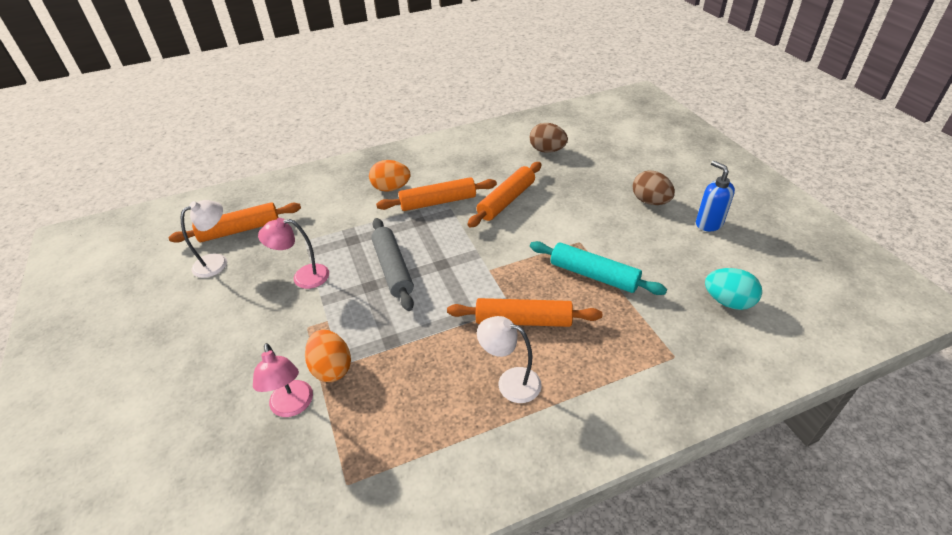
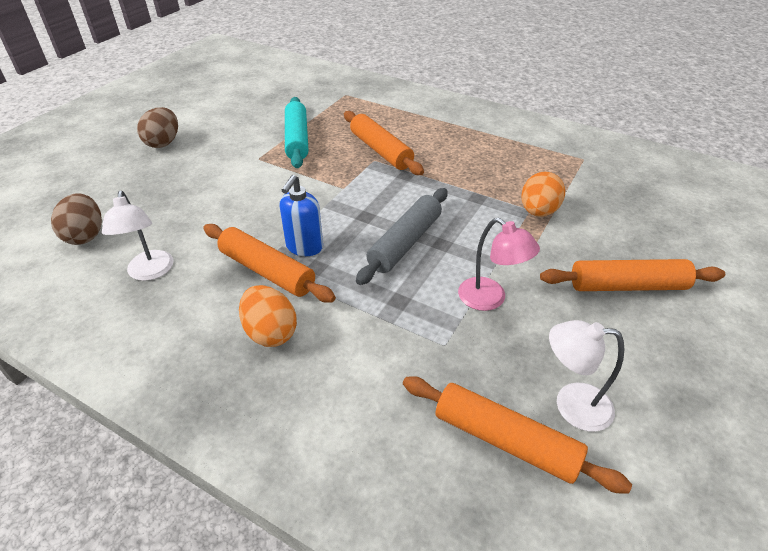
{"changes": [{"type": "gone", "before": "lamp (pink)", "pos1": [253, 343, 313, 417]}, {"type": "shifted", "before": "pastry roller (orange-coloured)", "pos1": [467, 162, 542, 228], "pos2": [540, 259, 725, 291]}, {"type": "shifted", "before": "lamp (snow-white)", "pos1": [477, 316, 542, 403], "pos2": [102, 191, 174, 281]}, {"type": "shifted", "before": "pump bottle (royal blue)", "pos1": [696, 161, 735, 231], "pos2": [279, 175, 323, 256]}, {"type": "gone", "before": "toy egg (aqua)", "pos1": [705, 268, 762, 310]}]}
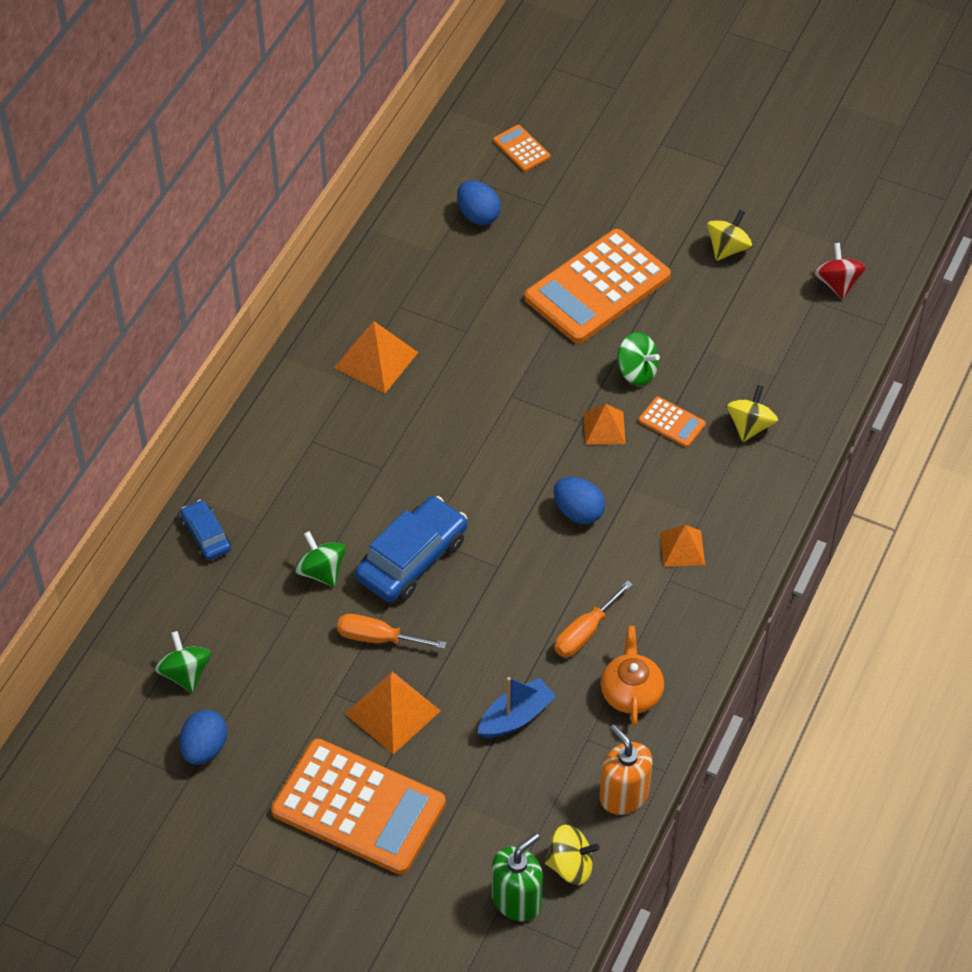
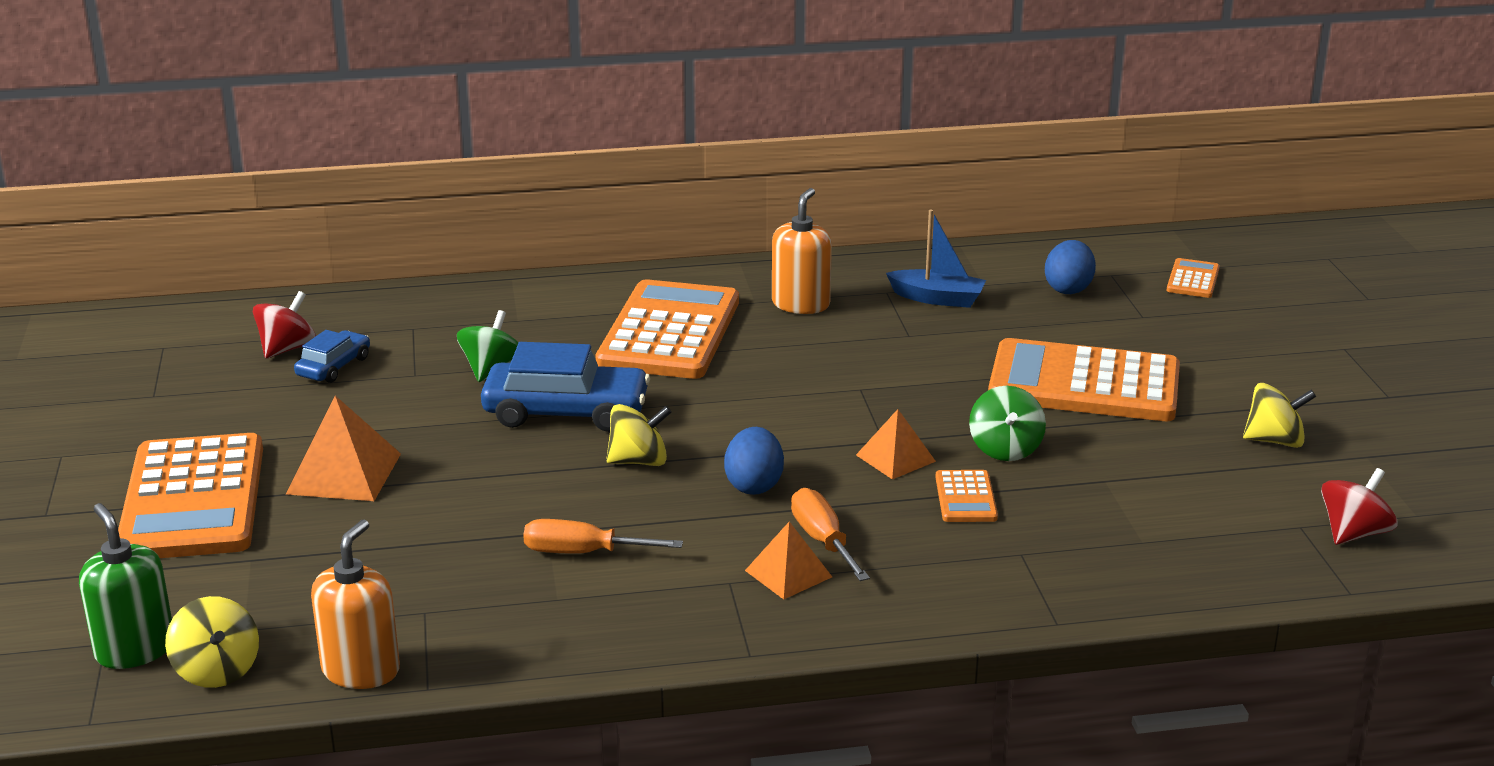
{"changes": [{"type": "repainted", "before": "toy top (emerald)", "after": "toy top (scarlet)", "pos1": [155, 631, 211, 692], "pos2": [253, 291, 316, 359]}, {"type": "gone", "before": "toy egg (royal blue)", "pos1": [179, 710, 227, 765]}, {"type": "shifted", "before": "car (royal blue)", "pos1": [181, 500, 231, 560], "pos2": [294, 330, 370, 383]}, {"type": "swapped", "before": "pyramid shape (orange-coloured)", "after": "pump bottle (orange-coloured)", "pos1": [334, 321, 418, 393], "pos2": [772, 188, 832, 314]}, {"type": "shifted", "before": "flat screwdriver (orange-coloured)", "pos1": [337, 614, 446, 649], "pos2": [791, 488, 870, 581]}, {"type": "shifted", "before": "toy boat (royal blue)", "pos1": [478, 677, 556, 738], "pos2": [886, 210, 986, 308]}, {"type": "rotated", "before": "pump bottle (emerald)", "pos1": [492, 833, 543, 922], "pos2": [79, 503, 172, 669], "turn": -135}, {"type": "gone", "before": "teapot (orange-coloured)", "pos1": [601, 626, 664, 726]}, {"type": "shifted", "before": "toy top (bright yellow)", "pos1": [726, 385, 778, 442], "pos2": [606, 404, 672, 466]}, {"type": "new", "after": "pocket calculator (orange-coloured)", "pos2": [596, 279, 739, 379]}]}
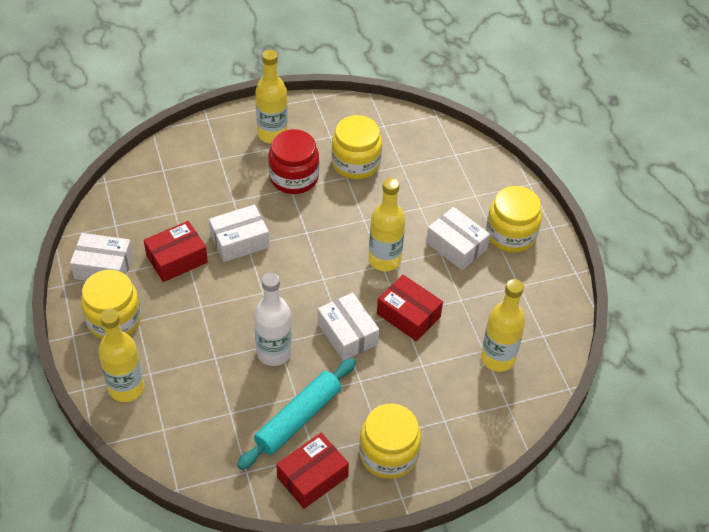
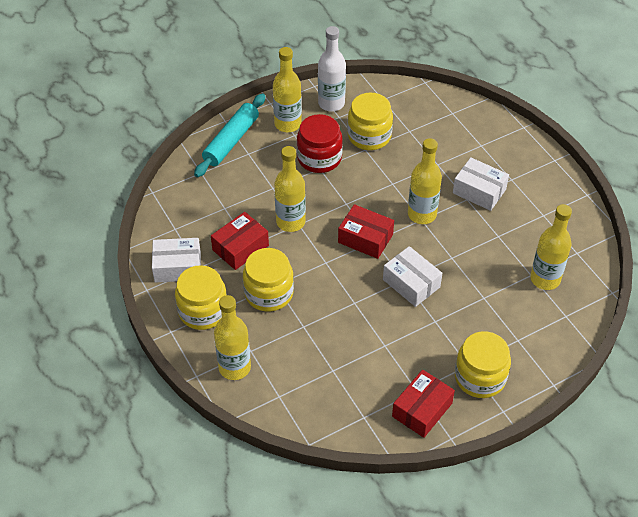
{"changes": [{"type": "swapped", "before": "package (snow-white)", "after": "flask (bright yellow)", "pos1": [209, 205, 269, 262], "pos2": [274, 146, 306, 232]}, {"type": "shifted", "before": "pastry roller (aqua)", "pos1": [237, 358, 356, 470], "pos2": [194, 93, 265, 177]}, {"type": "shifted", "before": "flask (snow-white)", "pos1": [254, 273, 292, 366], "pos2": [318, 26, 346, 111]}, {"type": "shifted", "before": "package (scarlet)", "pos1": [377, 275, 443, 341], "pos2": [338, 204, 394, 259]}, {"type": "shifted", "before": "jar (bright yellow)", "pos1": [486, 186, 542, 252], "pos2": [243, 248, 294, 312]}]}
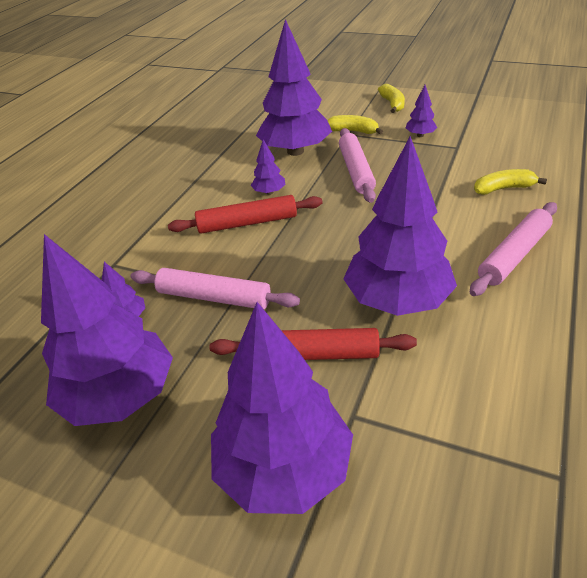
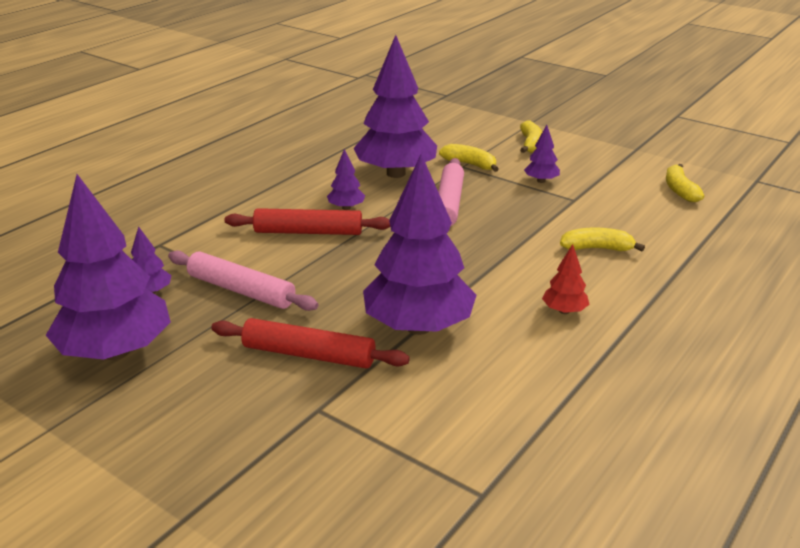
{"changes": [{"type": "gone", "before": "tree (violet)", "pos1": [211, 302, 353, 514]}, {"type": "swapped", "before": "pastry roller (pink)", "after": "tree (scarlet)", "pos1": [470, 202, 557, 296], "pos2": [542, 244, 590, 314]}, {"type": "new", "after": "banana fruit (bright yellow)", "pos2": [666, 164, 704, 202]}]}
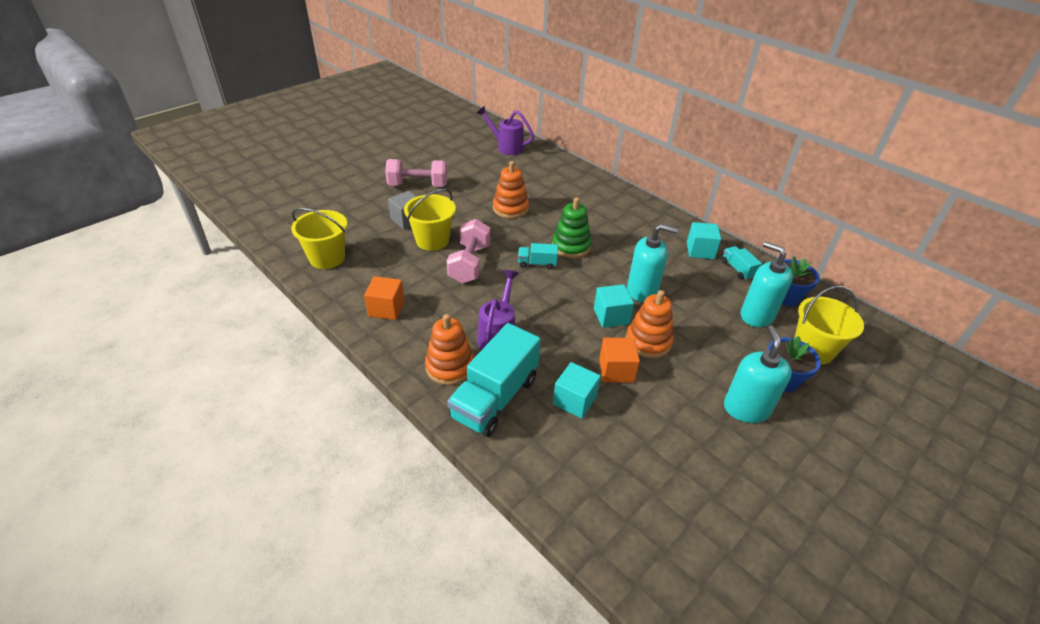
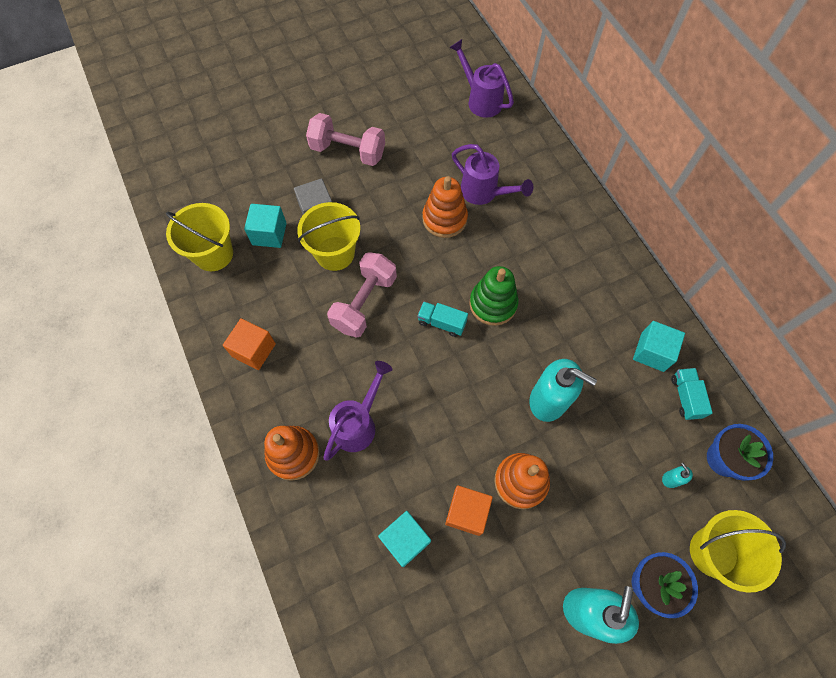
{"changes": [{"type": "gone", "before": "lorry (aqua)", "pos1": [447, 323, 541, 437]}, {"type": "shifted", "before": "block (aqua)", "pos1": [594, 284, 634, 328], "pos2": [244, 204, 287, 248]}, {"type": "scaled", "before": "pump bottle (aqua)", "pos1": [741, 241, 793, 327], "pos2": [662, 463, 693, 488], "scale": 0.42}, {"type": "new", "after": "watering can (violet)", "pos2": [452, 144, 533, 205]}]}
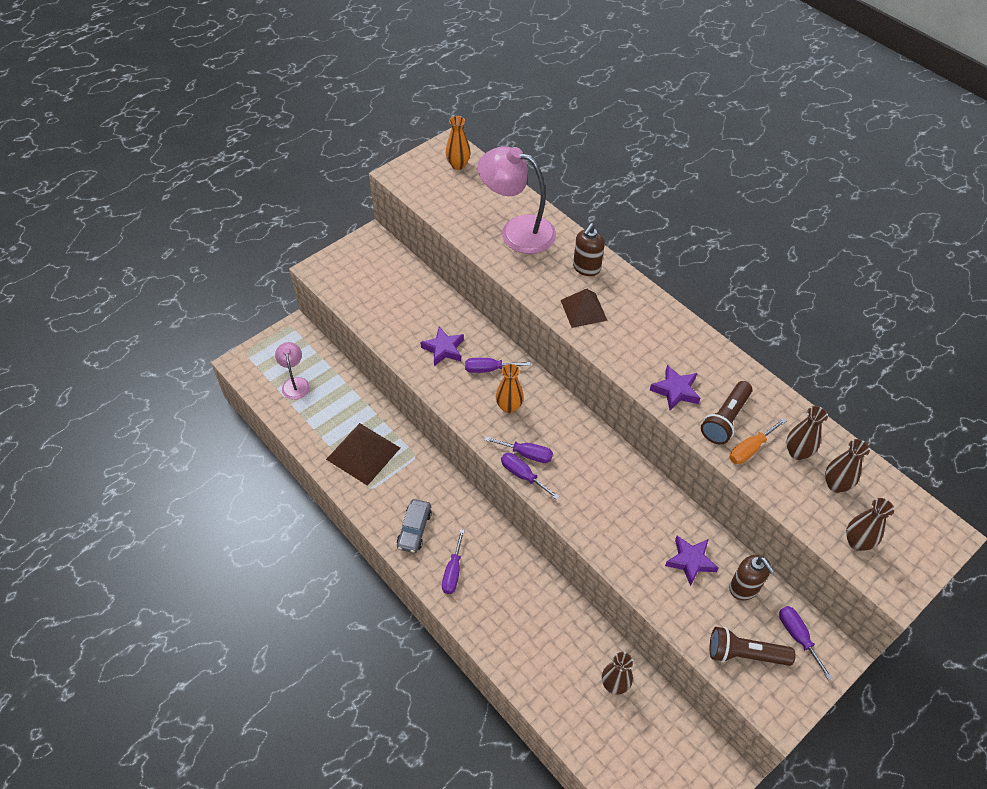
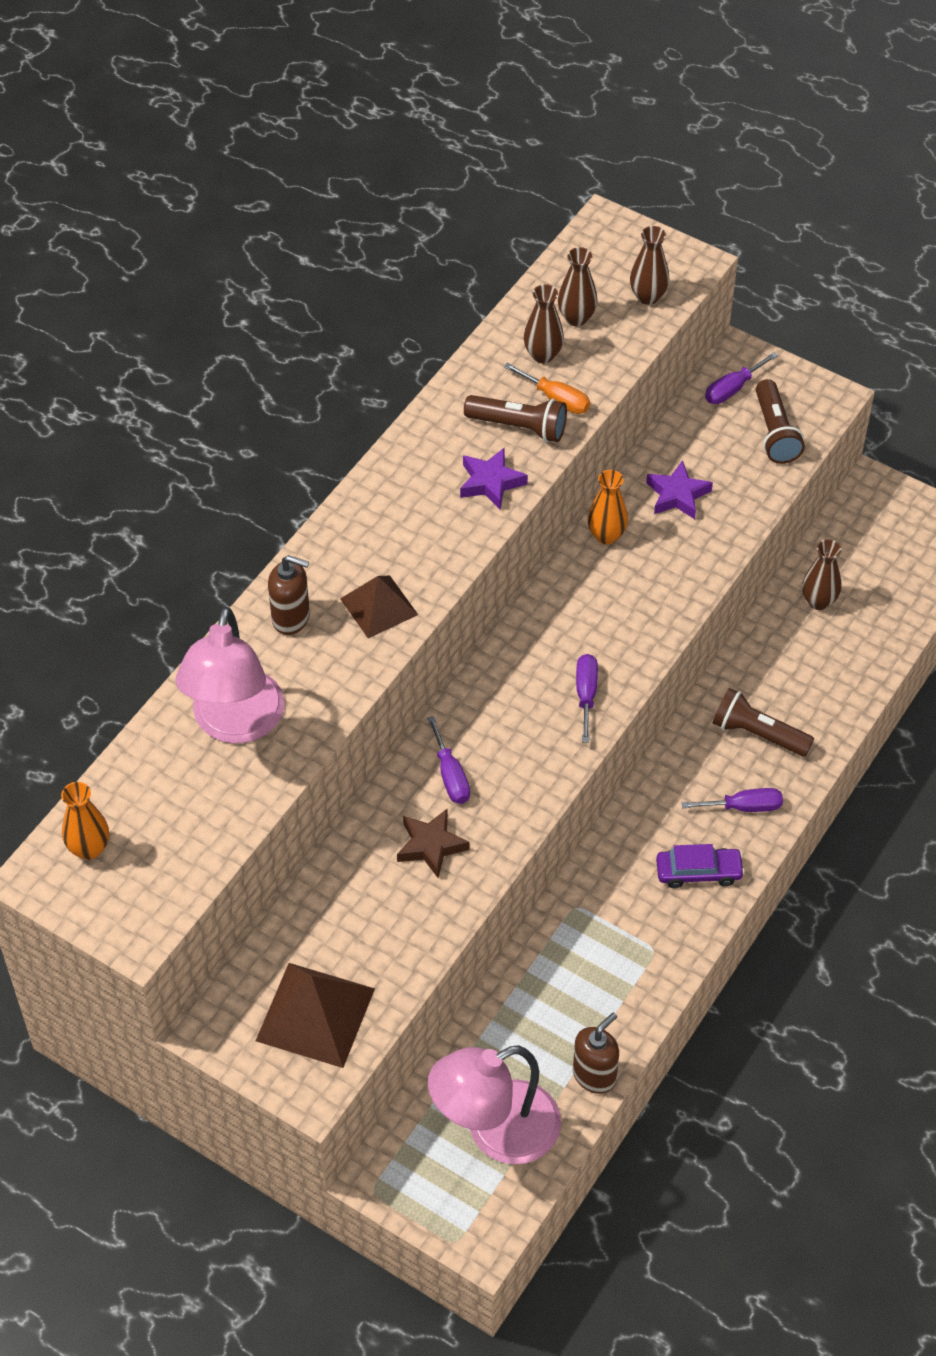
{"changes": [{"type": "scaled", "before": "lamp (pink)", "pos1": [275, 342, 310, 400], "pos2": [428, 1046, 561, 1164], "scale": 1.85}, {"type": "shifted", "before": "pyramid shape (brown)", "pos1": [326, 423, 400, 486], "pos2": [256, 963, 375, 1068]}, {"type": "repainted", "before": "car (gray)", "after": "car (violet)", "pos1": [397, 499, 432, 553], "pos2": [656, 844, 745, 888]}, {"type": "repainted", "before": "star (violet)", "after": "star (brown)", "pos1": [420, 327, 464, 366], "pos2": [397, 808, 469, 878]}, {"type": "shifted", "before": "flower vase (orange-coloured)", "pos1": [496, 364, 524, 413], "pos2": [588, 470, 628, 544]}, {"type": "gone", "before": "flat screwdriver (violet)", "pos1": [501, 453, 560, 500]}, {"type": "shifted", "before": "pump bottle (brown)", "pos1": [729, 555, 775, 600], "pos2": [573, 1013, 619, 1094]}, {"type": "new", "after": "pocket torch (brown)", "pos2": [713, 688, 814, 757]}]}
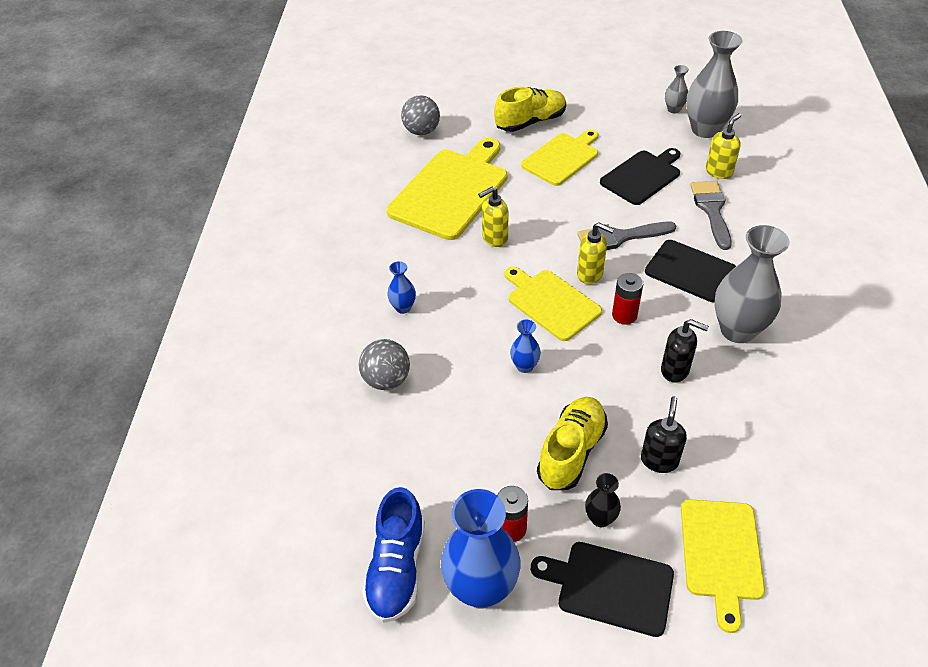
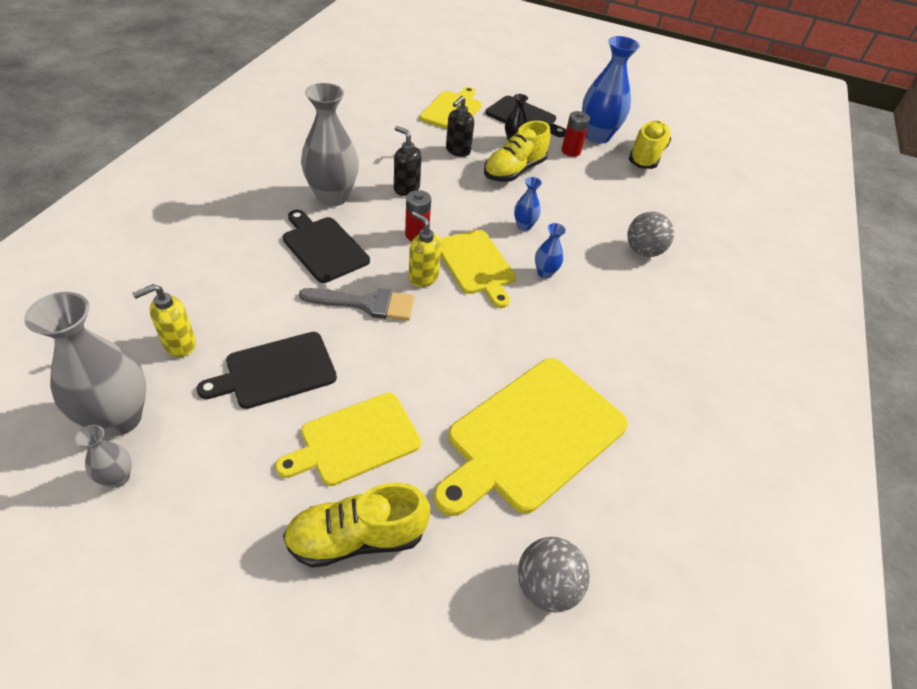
{"changes": [{"type": "repainted", "before": "sneaker (royal blue)", "after": "sneaker (bright yellow)", "pos1": [362, 487, 425, 623], "pos2": [629, 121, 671, 169]}, {"type": "shifted", "before": "flower vase (royal blue)", "pos1": [387, 261, 416, 314], "pos2": [535, 223, 566, 278]}, {"type": "gone", "before": "pump bottle (bright yellow)", "pos1": [478, 187, 508, 247]}, {"type": "gone", "before": "paintbrush (gray)", "pos1": [690, 181, 732, 250]}]}
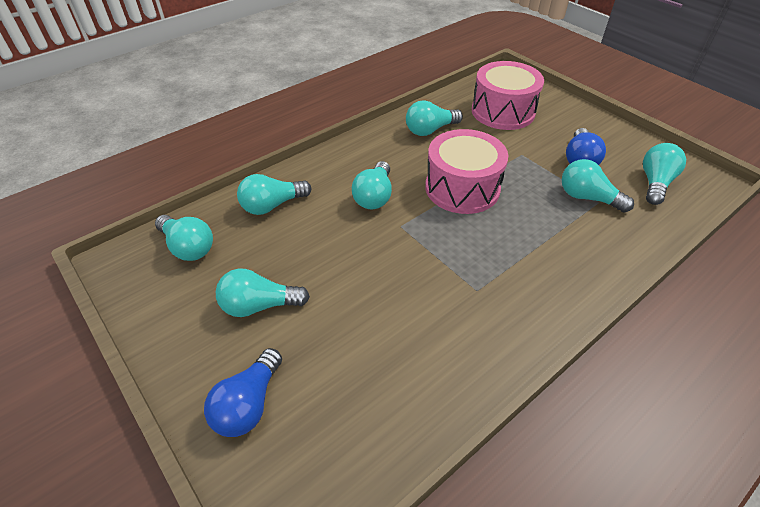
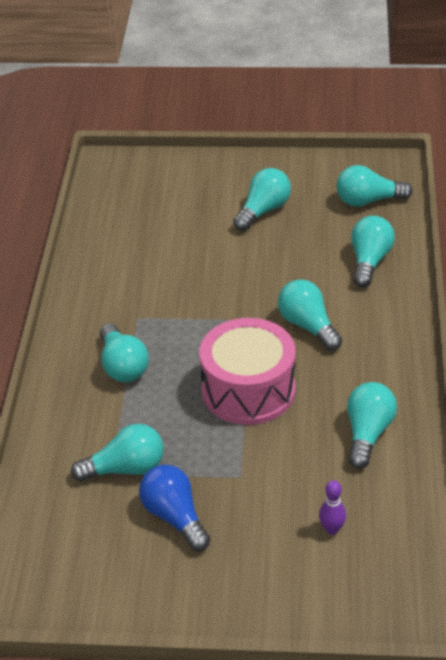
{"changes": [{"type": "gone", "before": "lightbulb (royal blue)", "pos1": [204, 348, 282, 437]}, {"type": "swapped", "before": "snare drum (pink)", "after": "tenpin (violet)", "pos1": [472, 61, 544, 130], "pos2": [319, 480, 346, 535]}, {"type": "shifted", "before": "lightbulb (aqua)", "pos1": [643, 143, 686, 205], "pos2": [100, 324, 149, 382]}]}
